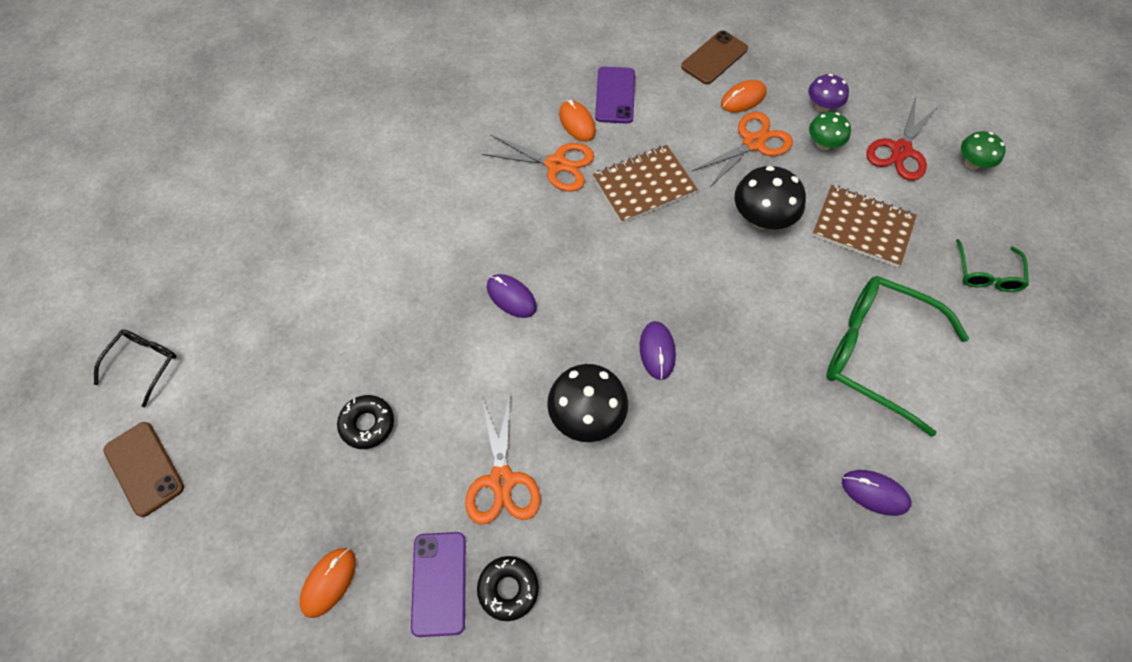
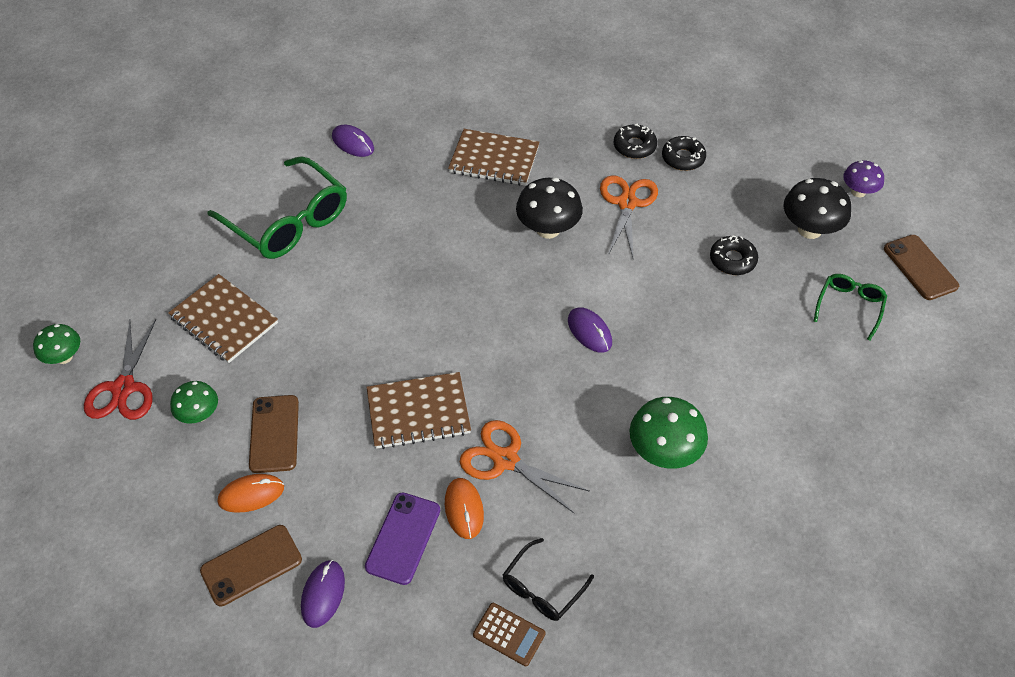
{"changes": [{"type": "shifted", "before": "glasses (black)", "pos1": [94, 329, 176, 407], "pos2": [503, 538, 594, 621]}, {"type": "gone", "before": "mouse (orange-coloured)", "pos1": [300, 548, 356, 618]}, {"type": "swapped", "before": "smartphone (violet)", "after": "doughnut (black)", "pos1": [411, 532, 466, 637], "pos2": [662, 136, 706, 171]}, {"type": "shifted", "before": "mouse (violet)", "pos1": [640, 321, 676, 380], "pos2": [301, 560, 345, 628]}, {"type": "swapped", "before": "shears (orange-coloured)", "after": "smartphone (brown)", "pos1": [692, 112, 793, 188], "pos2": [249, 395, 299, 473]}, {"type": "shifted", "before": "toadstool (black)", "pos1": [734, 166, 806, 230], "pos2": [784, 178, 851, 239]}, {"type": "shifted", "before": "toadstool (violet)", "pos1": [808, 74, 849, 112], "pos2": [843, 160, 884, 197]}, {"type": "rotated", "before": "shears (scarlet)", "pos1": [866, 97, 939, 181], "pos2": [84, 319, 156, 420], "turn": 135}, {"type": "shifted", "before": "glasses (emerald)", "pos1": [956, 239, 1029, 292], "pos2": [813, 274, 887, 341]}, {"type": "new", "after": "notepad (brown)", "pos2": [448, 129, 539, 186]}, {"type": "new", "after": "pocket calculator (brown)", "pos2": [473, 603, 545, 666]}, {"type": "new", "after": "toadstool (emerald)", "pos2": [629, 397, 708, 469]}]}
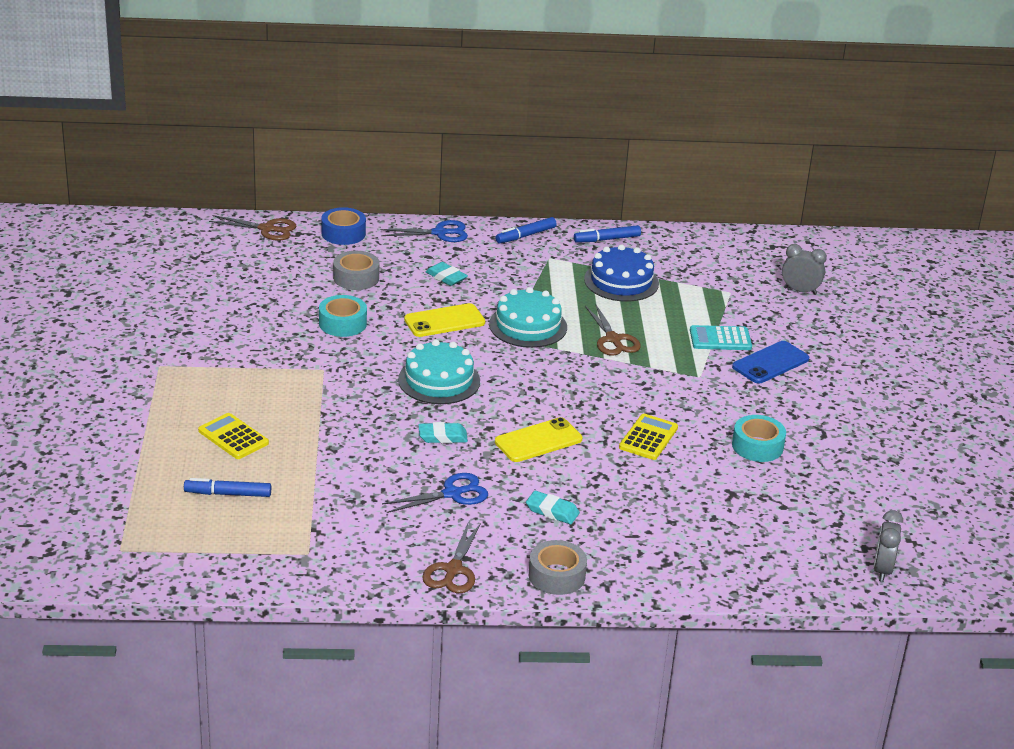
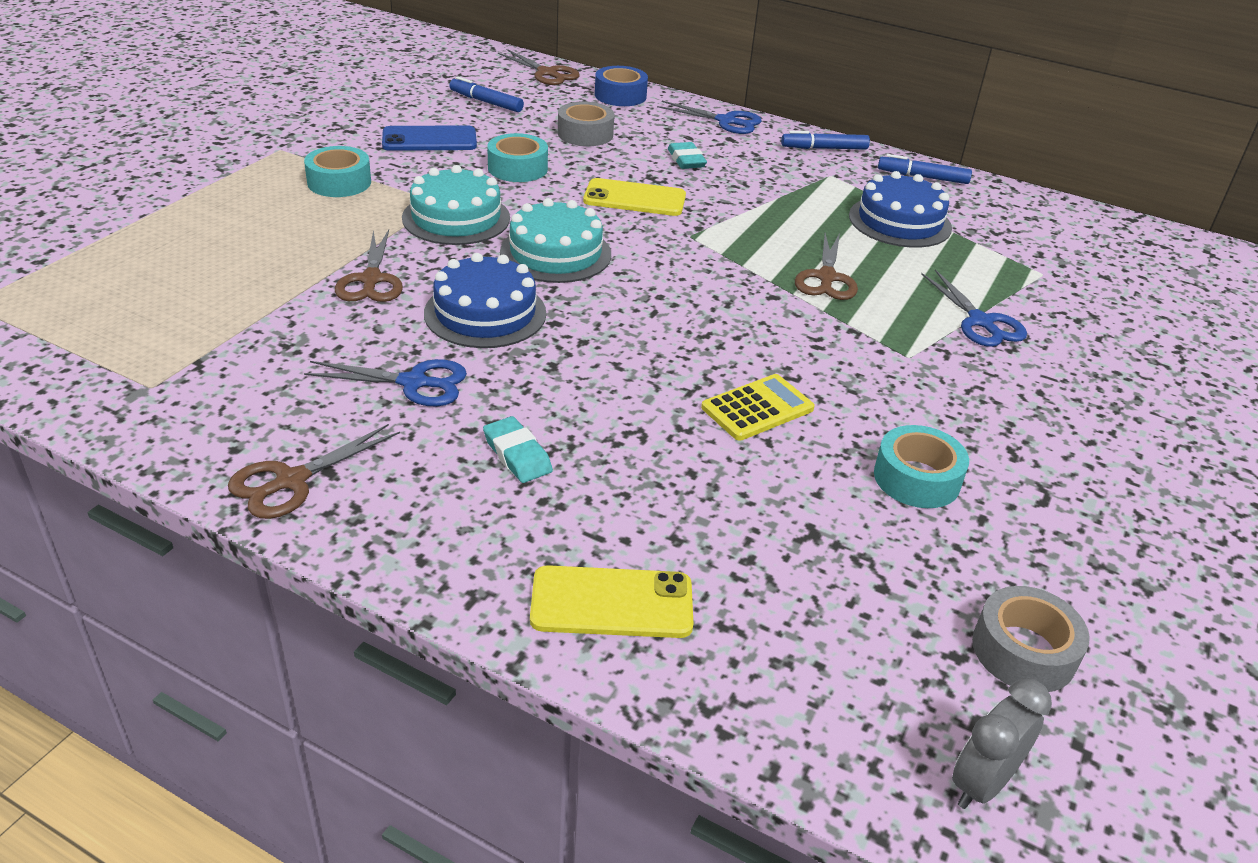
{"changes": [{"type": "shifted", "before": "felt pen (royal blue)", "pos1": [184, 478, 271, 497], "pos2": [449, 76, 524, 112]}, {"type": "gone", "before": "pocket calculator (bright yellow)", "pos1": [198, 413, 269, 459]}, {"type": "swapped", "before": "pencil eraser (aqua)", "after": "layer cake (royal blue)", "pos1": [418, 422, 468, 444], "pos2": [424, 253, 546, 348]}, {"type": "shifted", "before": "layer cake (aqua)", "pos1": [489, 287, 567, 348], "pos2": [402, 165, 510, 245]}, {"type": "shifted", "before": "smartphone (bright yellow)", "pos1": [495, 417, 582, 462], "pos2": [530, 565, 694, 638]}, {"type": "shifted", "before": "tape (gray)", "pos1": [529, 540, 587, 595], "pos2": [972, 586, 1090, 692]}, {"type": "swapped", "before": "pocket calculator (aqua)", "after": "shears (royal blue)", "pos1": [690, 325, 752, 350], "pos2": [921, 269, 1027, 347]}, {"type": "shifted", "before": "smartphone (royal blue)", "pos1": [732, 341, 809, 384], "pos2": [382, 125, 477, 151]}, {"type": "gone", "before": "clock (gray)", "pos1": [782, 244, 827, 295]}, {"type": "new", "after": "tape (aqua)", "pos2": [304, 146, 371, 197]}, {"type": "new", "after": "shears (brown)", "pos2": [335, 230, 403, 302]}]}
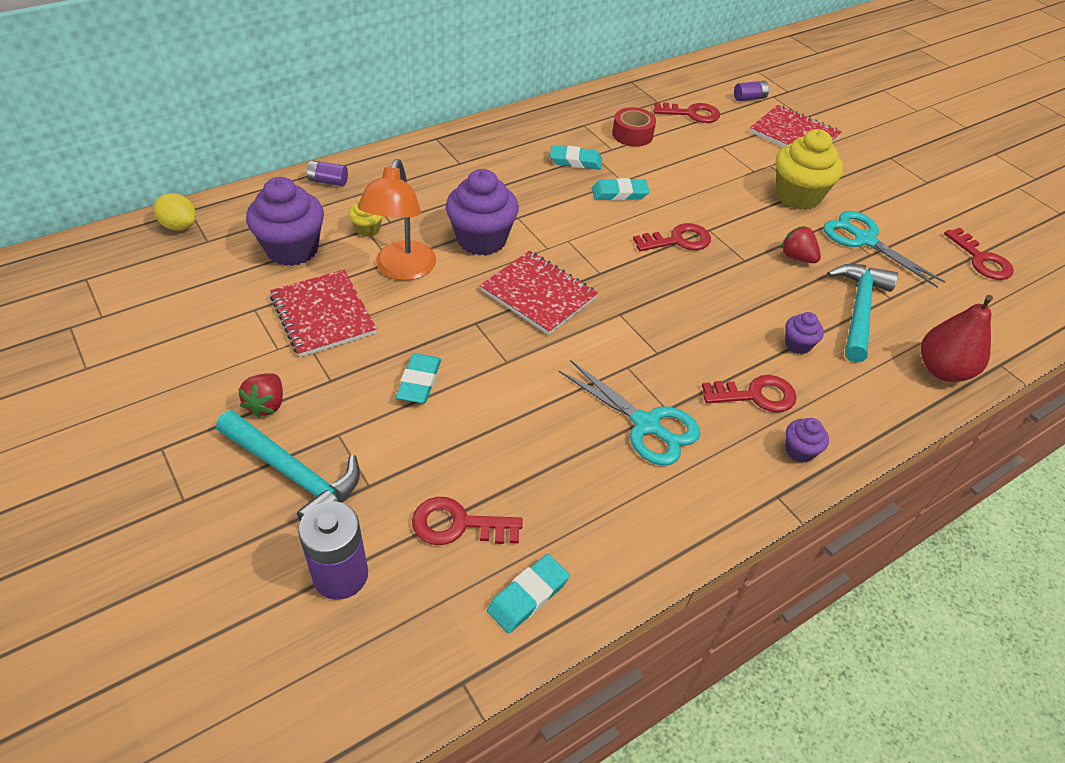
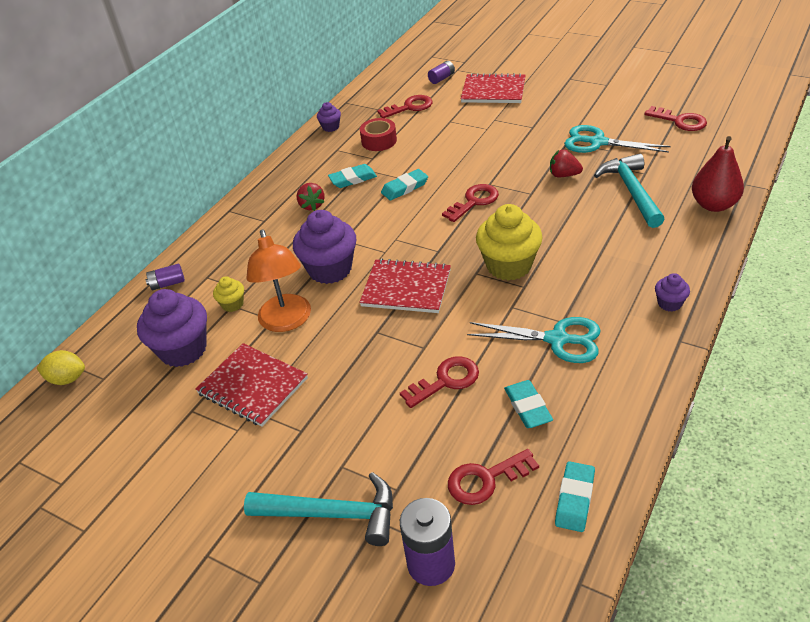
{"changes": [{"type": "shifted", "before": "strawberry (scarlet)", "pos1": [238, 373, 283, 418], "pos2": [296, 183, 325, 211]}, {"type": "shifted", "before": "pencil eraser (aqua)", "pos1": [396, 353, 441, 404], "pos2": [504, 380, 553, 428]}, {"type": "shifted", "before": "door key (scarlet)", "pos1": [702, 375, 797, 412], "pos2": [400, 356, 479, 408]}, {"type": "shifted", "before": "muffin (bright yellow)", "pos1": [776, 129, 843, 210], "pos2": [476, 204, 543, 281]}, {"type": "shifted", "before": "muffin (violet)", "pos1": [785, 312, 824, 354], "pos2": [317, 102, 341, 132]}]}
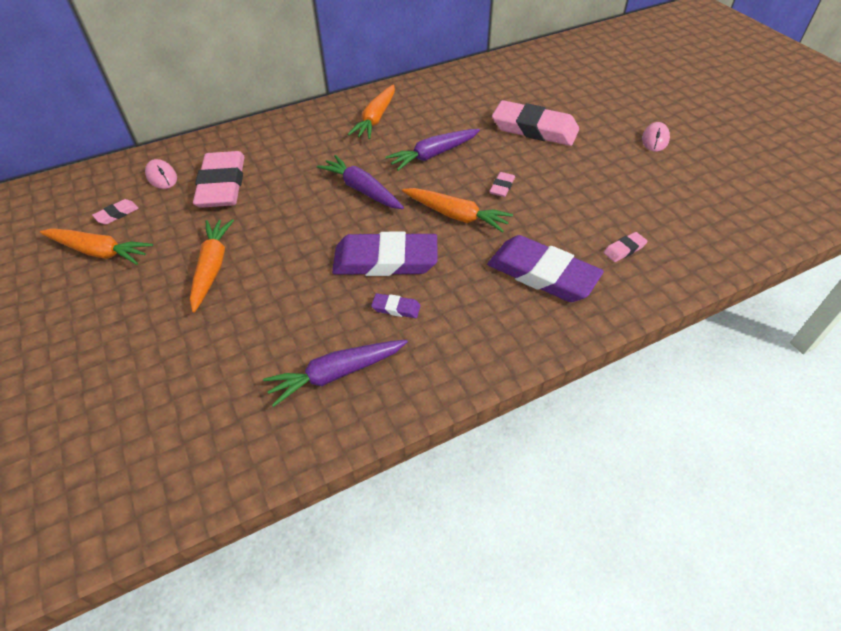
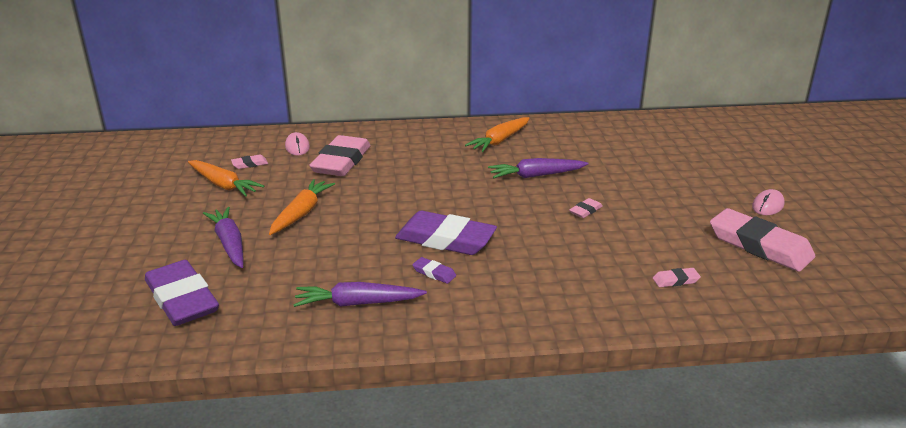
{"changes": [{"type": "shifted", "before": "root vegetable (violet)", "pos1": [317, 155, 404, 209], "pos2": [203, 207, 244, 268]}, {"type": "gone", "before": "root vegetable (orange-coloured)", "pos1": [402, 188, 513, 233]}, {"type": "shifted", "before": "pencil eraser (violet)", "pos1": [487, 235, 604, 302], "pos2": [145, 260, 219, 326]}, {"type": "shifted", "before": "pencil eraser (pink)", "pos1": [492, 100, 579, 146], "pos2": [710, 208, 815, 272]}]}
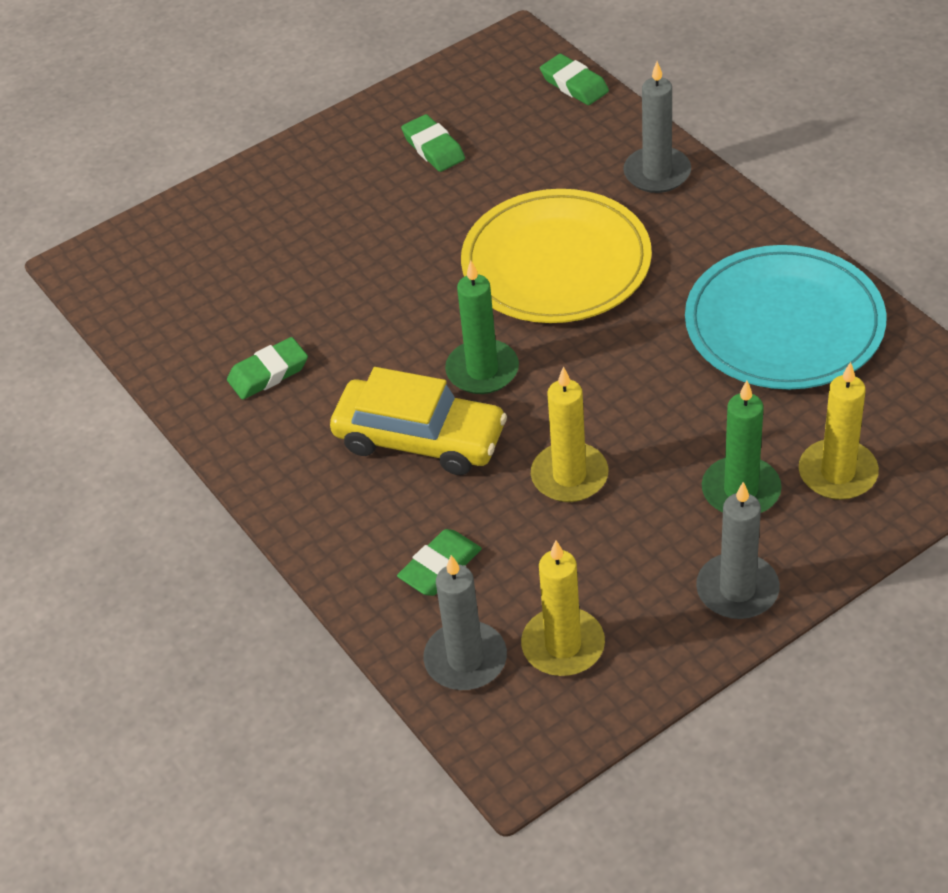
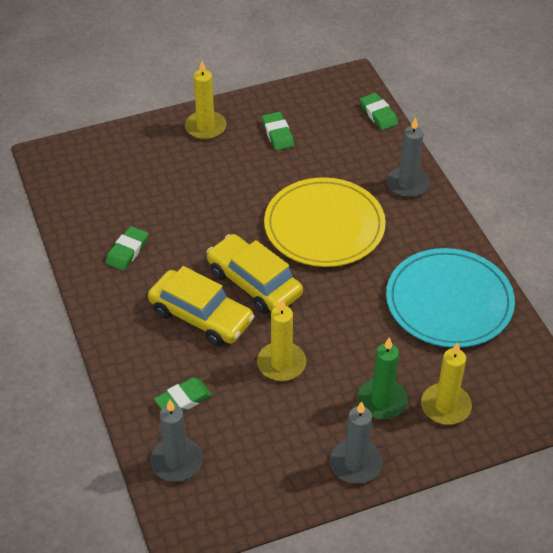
{"changes": [{"type": "rotated", "before": "pencil eraser (emerald)", "pos1": [227, 337, 308, 400], "pos2": [106, 226, 148, 271], "turn": -45}, {"type": "swapped", "before": "candle (emerald)", "after": "car (bright yellow)", "pos1": [445, 261, 519, 394], "pos2": [207, 234, 303, 314]}, {"type": "shifted", "before": "candle (bright yellow)", "pos1": [521, 540, 605, 676], "pos2": [185, 61, 226, 140]}]}
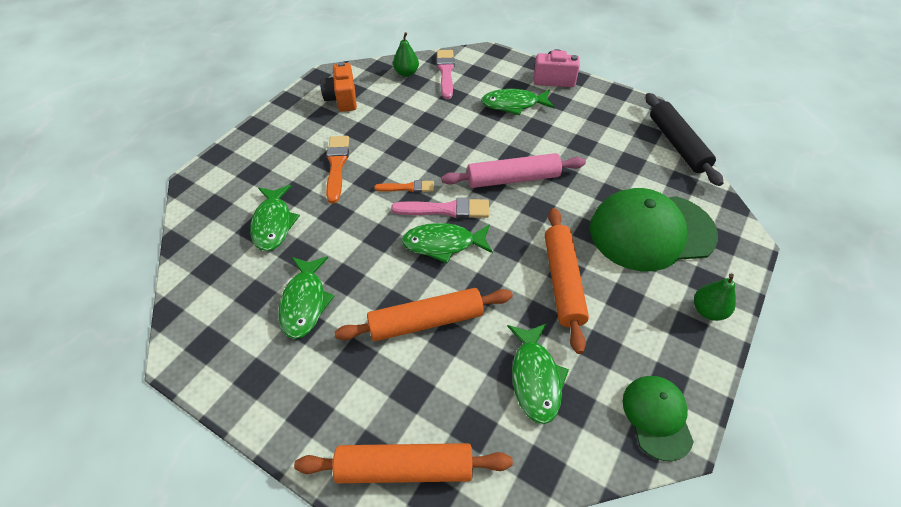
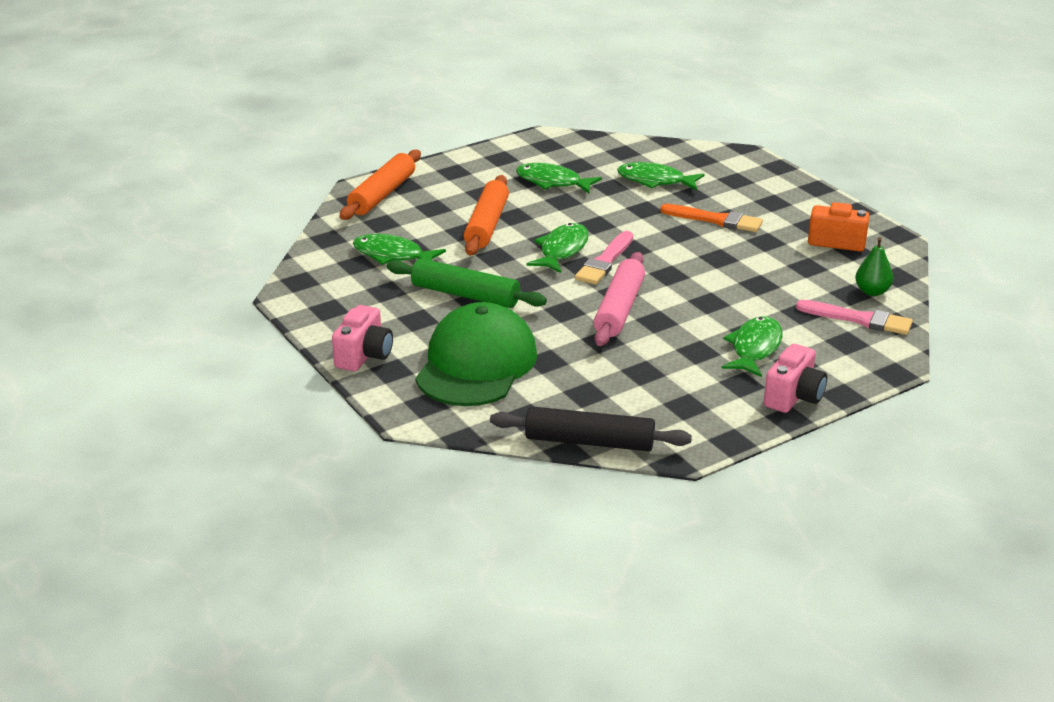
{"changes": [{"type": "gone", "before": "paintbrush (orange-coloured)", "pos1": [374, 180, 434, 193]}, {"type": "repainted", "before": "pastry roller (orange-coloured)", "after": "pastry roller (emerald)", "pos1": [545, 208, 589, 354], "pos2": [387, 258, 547, 308]}, {"type": "gone", "before": "peaked cap (emerald)", "pos1": [622, 376, 694, 461]}, {"type": "swapped", "before": "pear (emerald)", "after": "camera (pink)", "pos1": [694, 273, 736, 321], "pos2": [332, 305, 393, 371]}]}
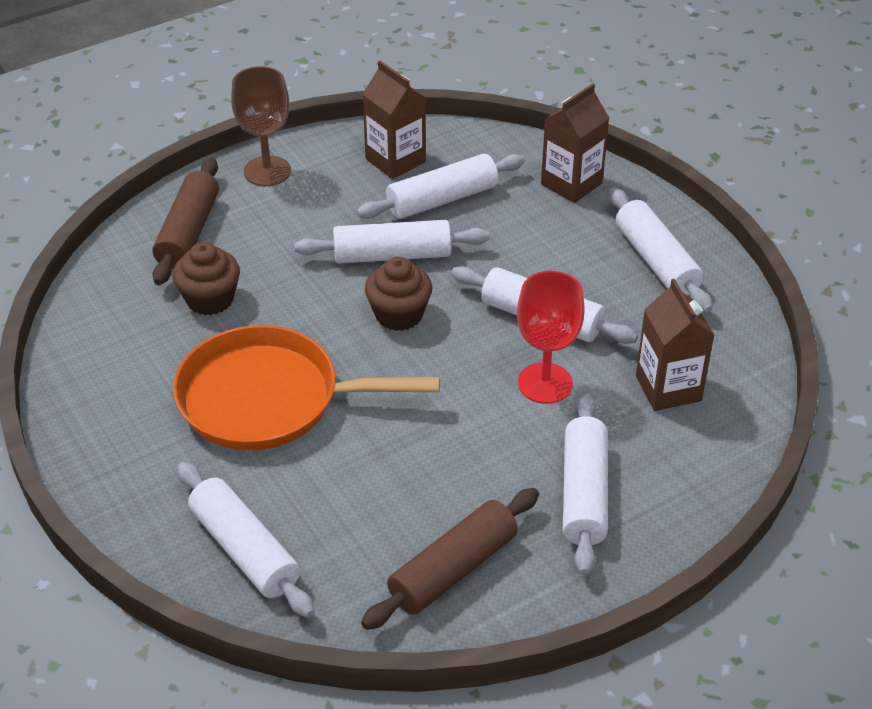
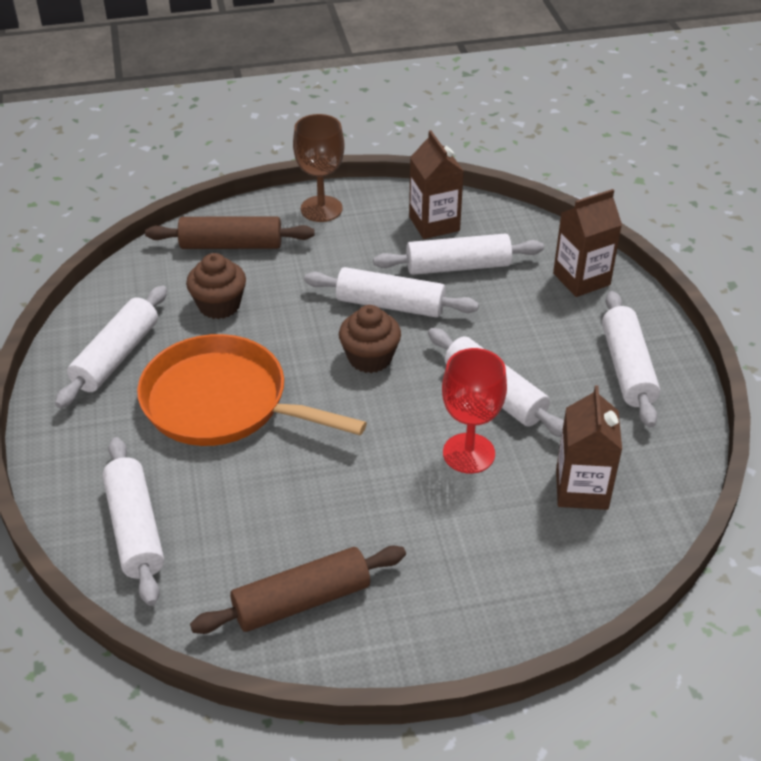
{"changes": [{"type": "rotated", "before": "pastry roller (brown)", "pos1": [152, 158, 219, 285], "pos2": [145, 216, 315, 249], "turn": 60}, {"type": "shifted", "before": "pastry roller (snow-white)", "pos1": [563, 394, 608, 575], "pos2": [55, 285, 167, 408]}]}
